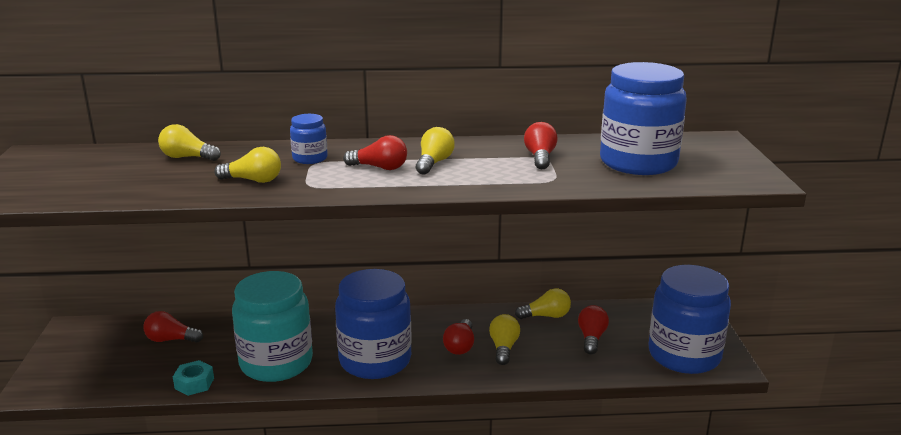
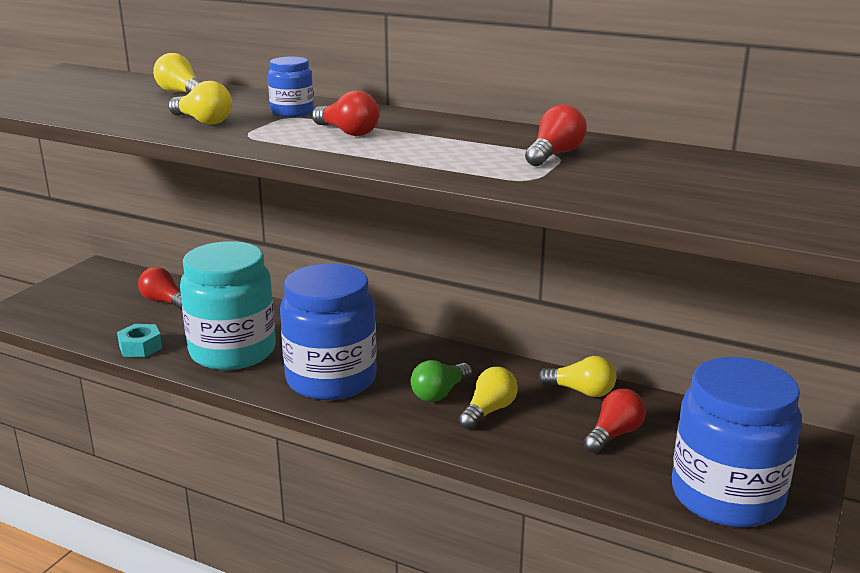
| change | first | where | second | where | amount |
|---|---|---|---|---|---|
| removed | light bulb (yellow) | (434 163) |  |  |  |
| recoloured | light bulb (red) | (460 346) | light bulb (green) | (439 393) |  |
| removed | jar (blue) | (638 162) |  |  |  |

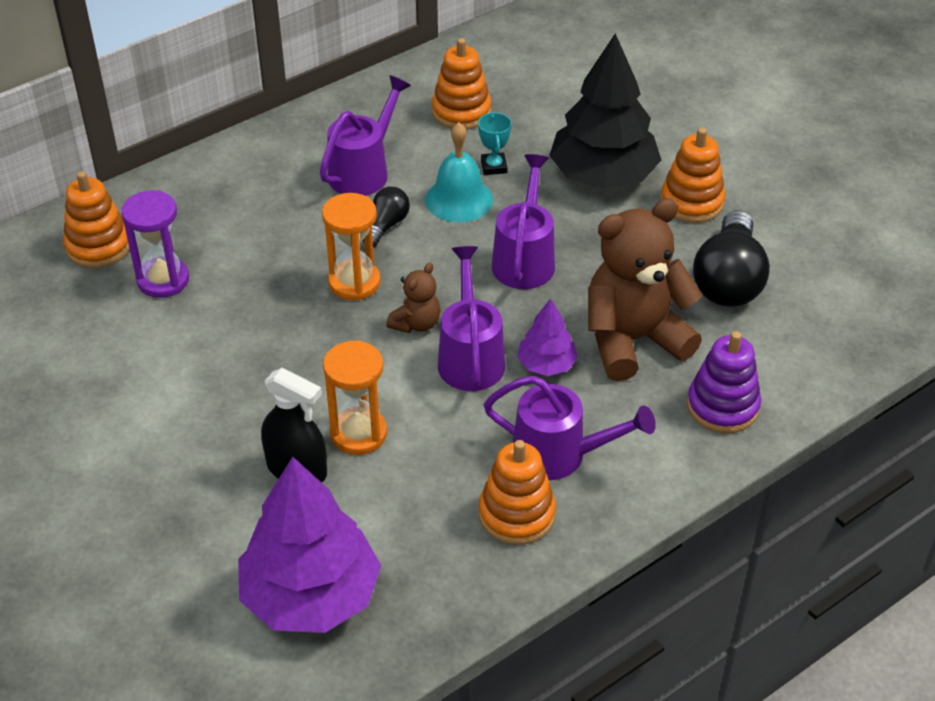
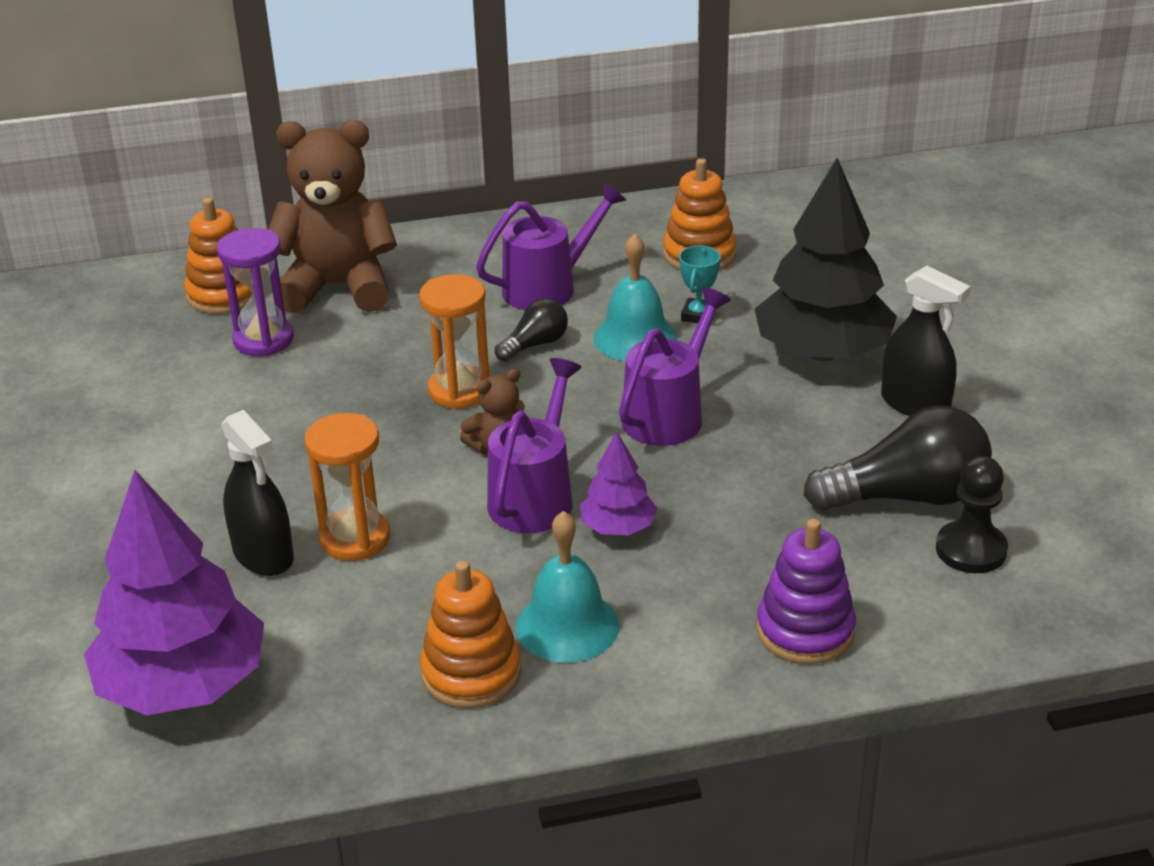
| change | first | where | second | where | amount |
|---|---|---|---|---|---|
| replaced | watering can (purple) | (560 455) | bell (turquoise) | (567 626) |  |
| moved | teddy bear (brown) | (633 340) |  | (338 287) |  |
| replaced | stacking toy (orange) | (691 202) | spray bottle (black) | (915 404) |  |
| turned | light bulb (black) | (728 280) |  | (906 497) | 135 degrees counterclockwise |
| added |  |  | pawn (black) | (971 550) |  |

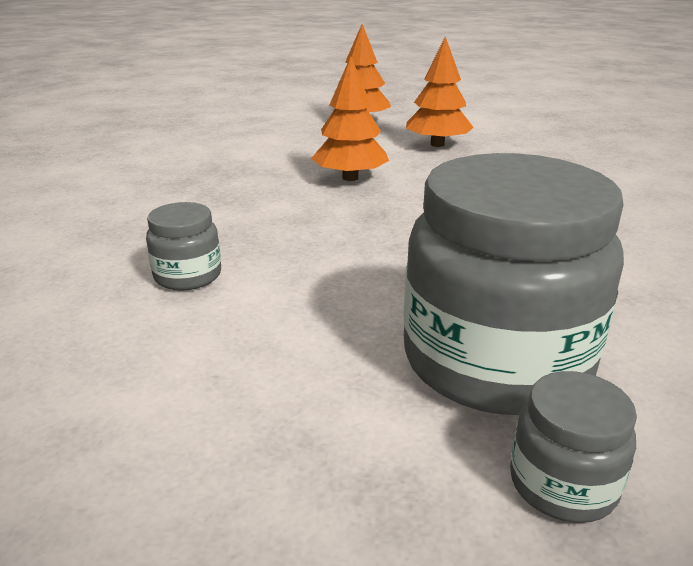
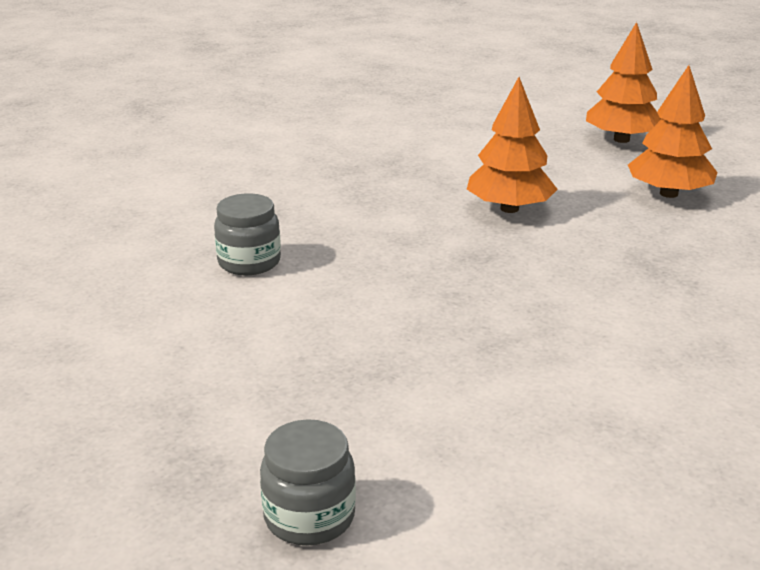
| change | first | where | second | where | amount |
|---|---|---|---|---|---|
| removed | jar (grey) | (496 361) |  |  |  |

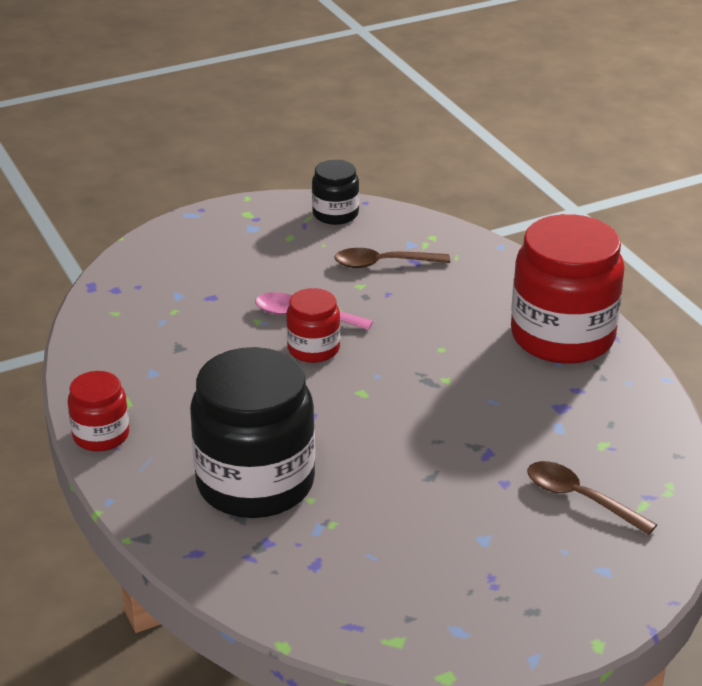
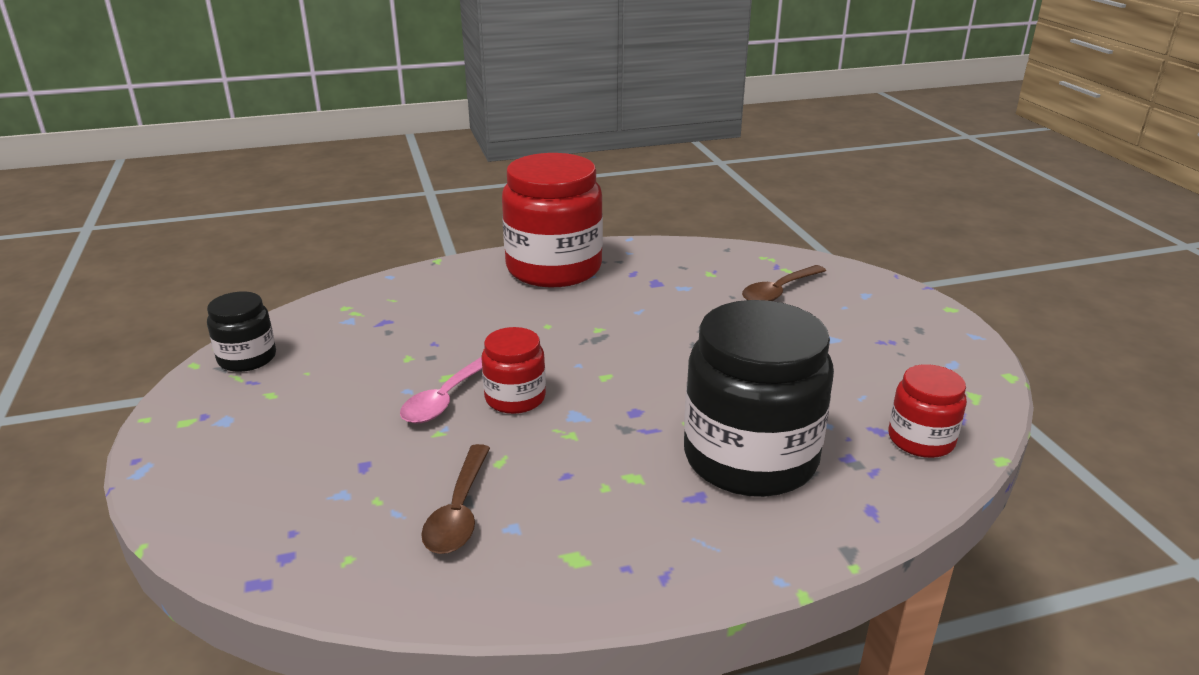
| change | first | where | second | where | amount |
|---|---|---|---|---|---|
| moved | jar (red) | (101 435) |  | (921 440) |  |
| moved | spoon (brown) | (383 264) |  | (459 511) |  |

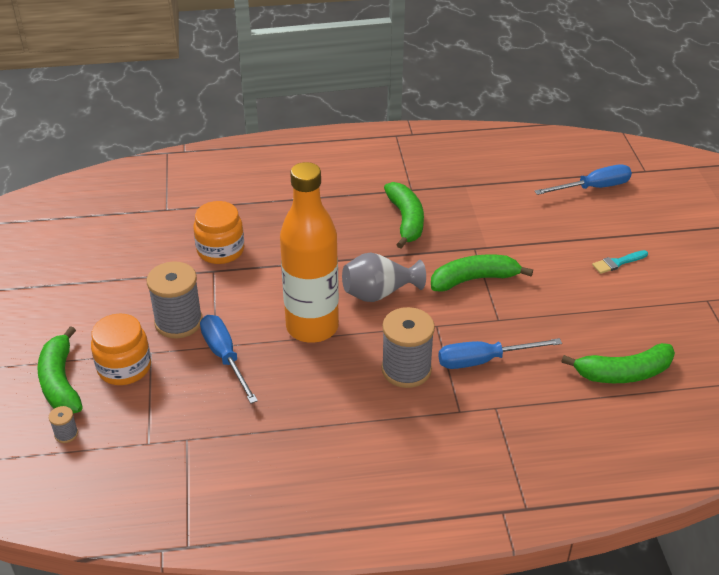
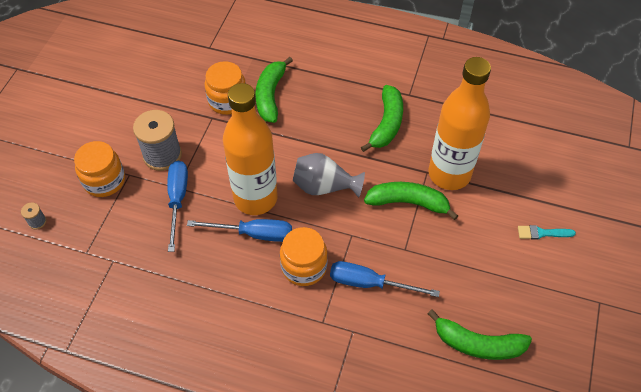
| change | first | where | second | where | amount |
|---|---|---|---|---|---|
| moved | banana (green) | (61 382) |  | (270 95) |  |
| replaced | spool (grey) | (406 370) | jar (orange) | (304 267) |  |
| moved | screwdriver (blue) | (593 188) |  | (253 234) |  |
| added |  |  | bottle (orange) | (449 174) |  |

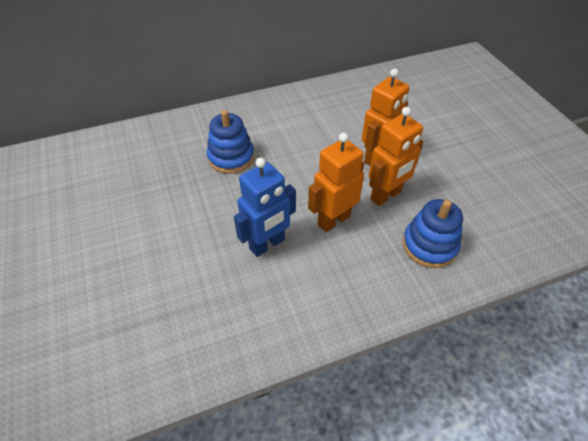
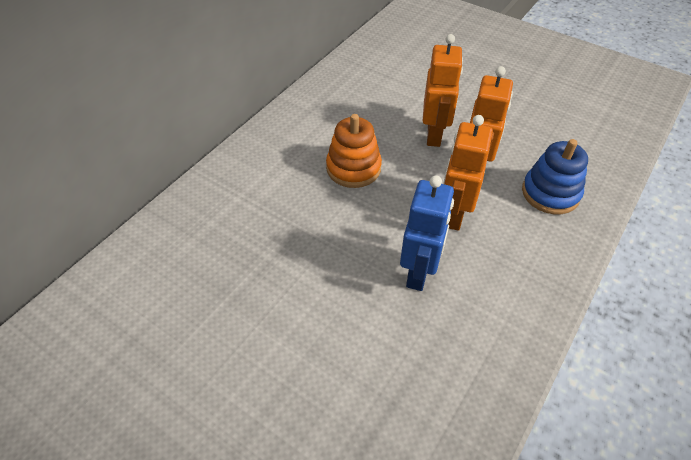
| change | first | where | second | where | amount |
|---|---|---|---|---|---|
| removed | stacking toy (blue) | (231 157) |  |  |  |
| added |  |  | stacking toy (orange) | (353 168) |  |

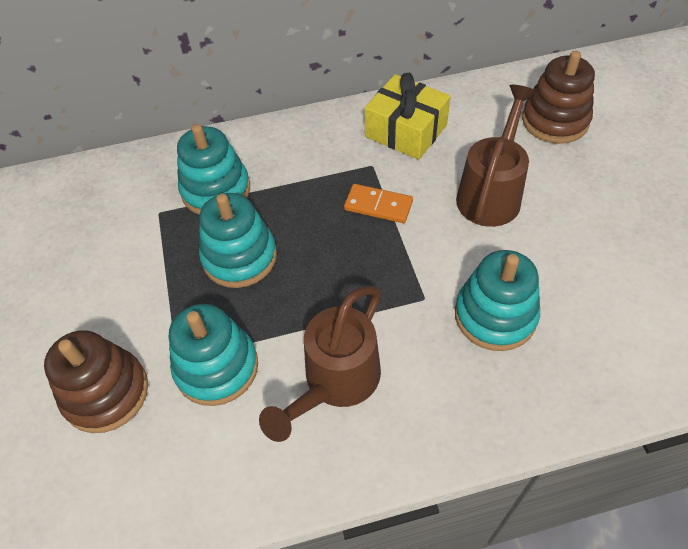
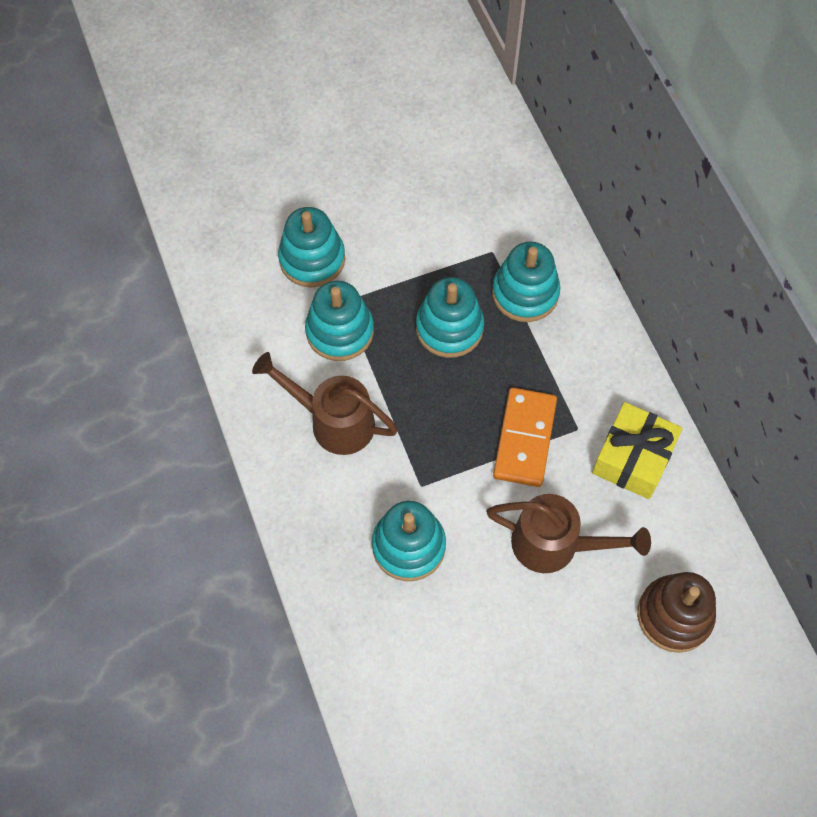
| change | first | where | second | where | amount |
|---|---|---|---|---|---|
| recoloured | stacking toy (brown) | (106 393) | stacking toy (turquoise) | (312 259) |  |
| resized | domino (orange) | (378 206) |  | (524 439) | x1.57 |

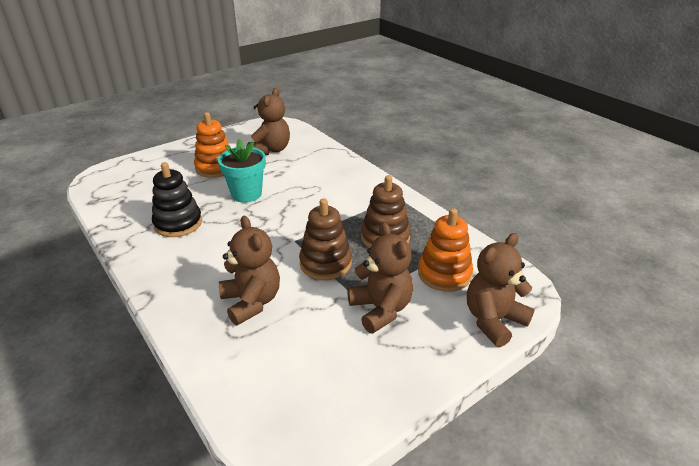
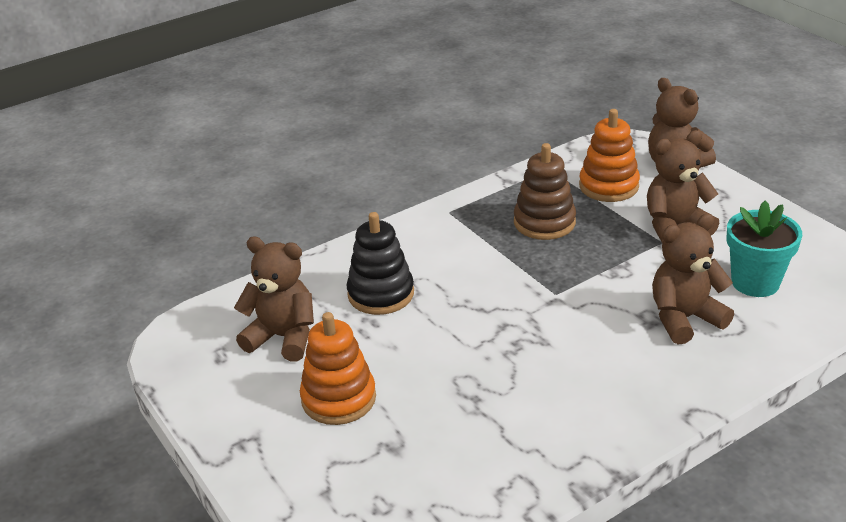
| change | first | where | second | where | amount |
|---|---|---|---|---|---|
| moved | stacking toy (black) | (178 223) |  | (381 294) |  |
| moved | flower pot (turquoise) | (246 194) |  | (755 282) |  |
| removed | stacking toy (brown) | (325 263) |  |  |  |

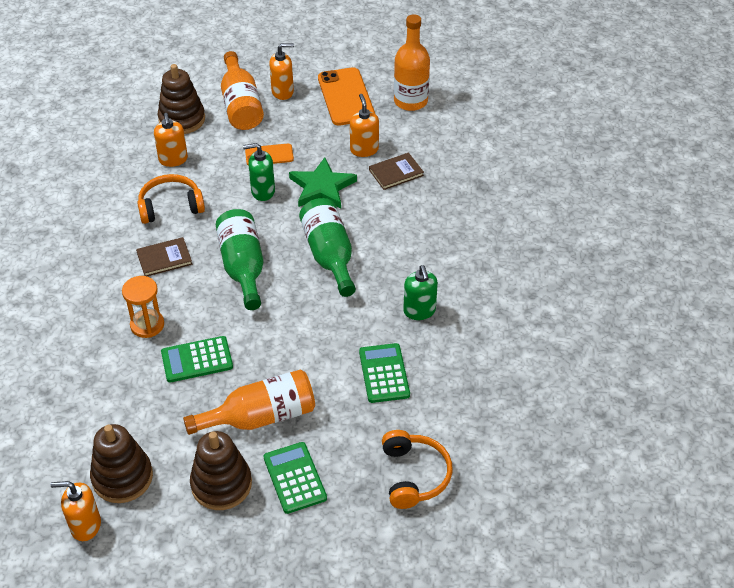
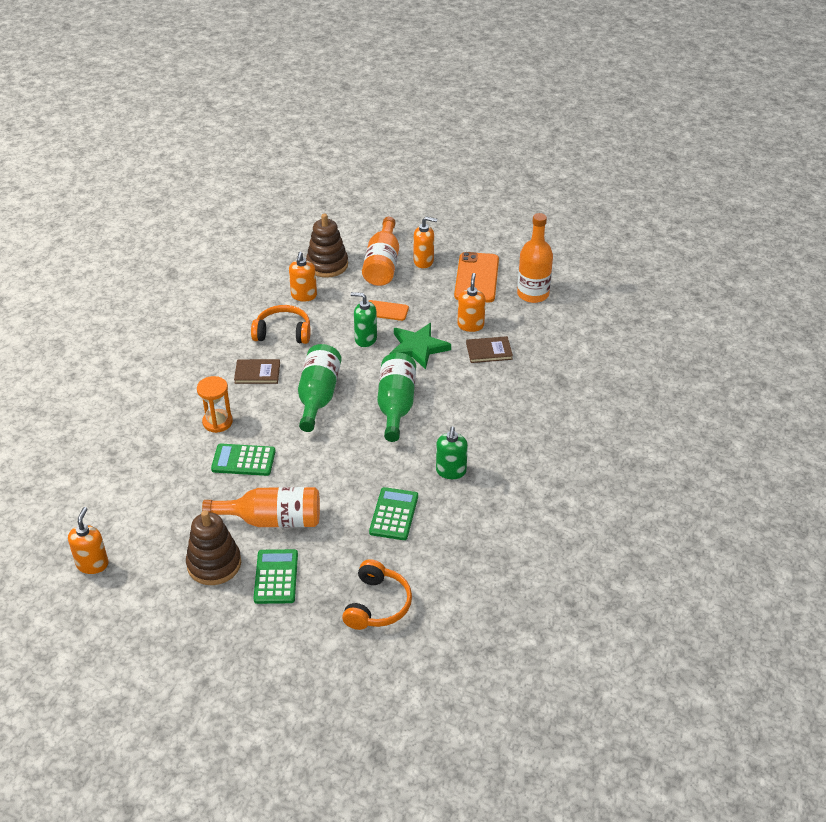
| change | first | where | second | where | amount |
|---|---|---|---|---|---|
| turned | soap dispenser (orange) | (85 526) |  | (92 564) | 75 degrees clockwise |
| removed | stacking toy (brown) | (122 477) |  |  |  |

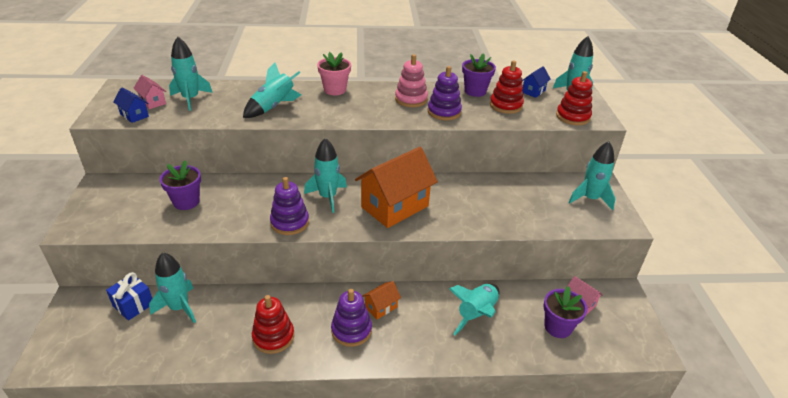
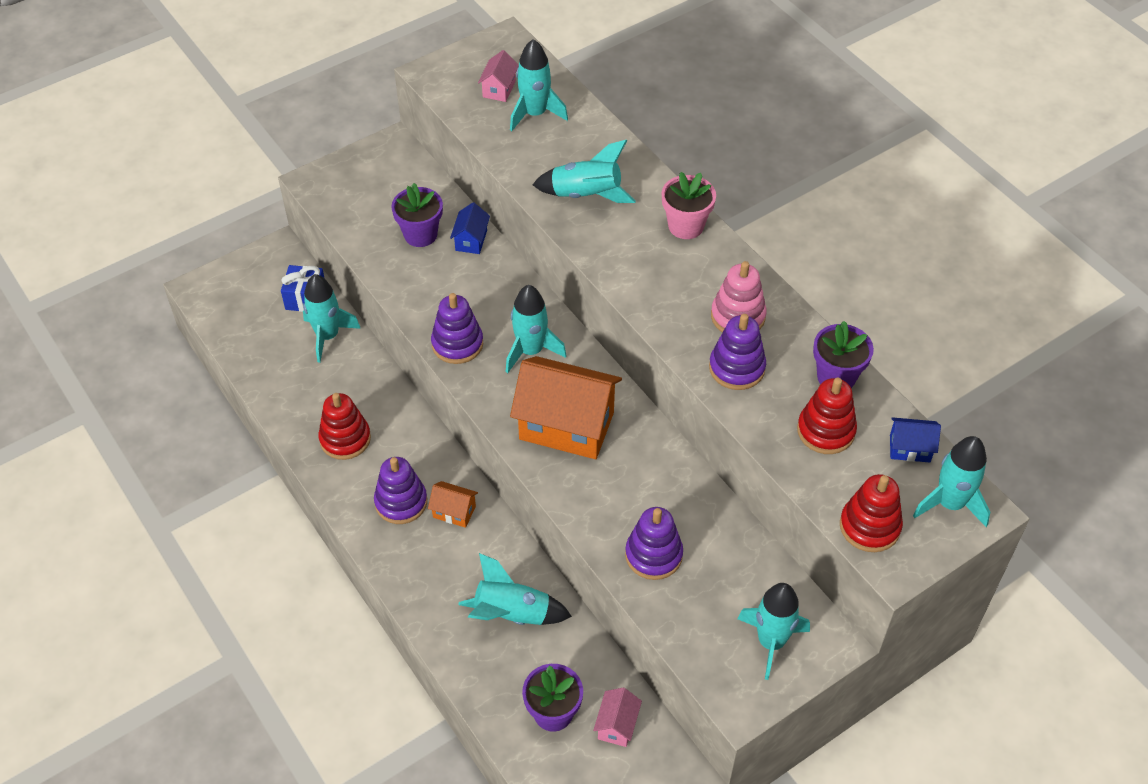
| change | first | where | second | where | amount |
|---|---|---|---|---|---|
| moved | house (blue) | (134 115) |  | (471 240) |  |
| added |  |  | stacking toy (purple) | (653 555) |  |

